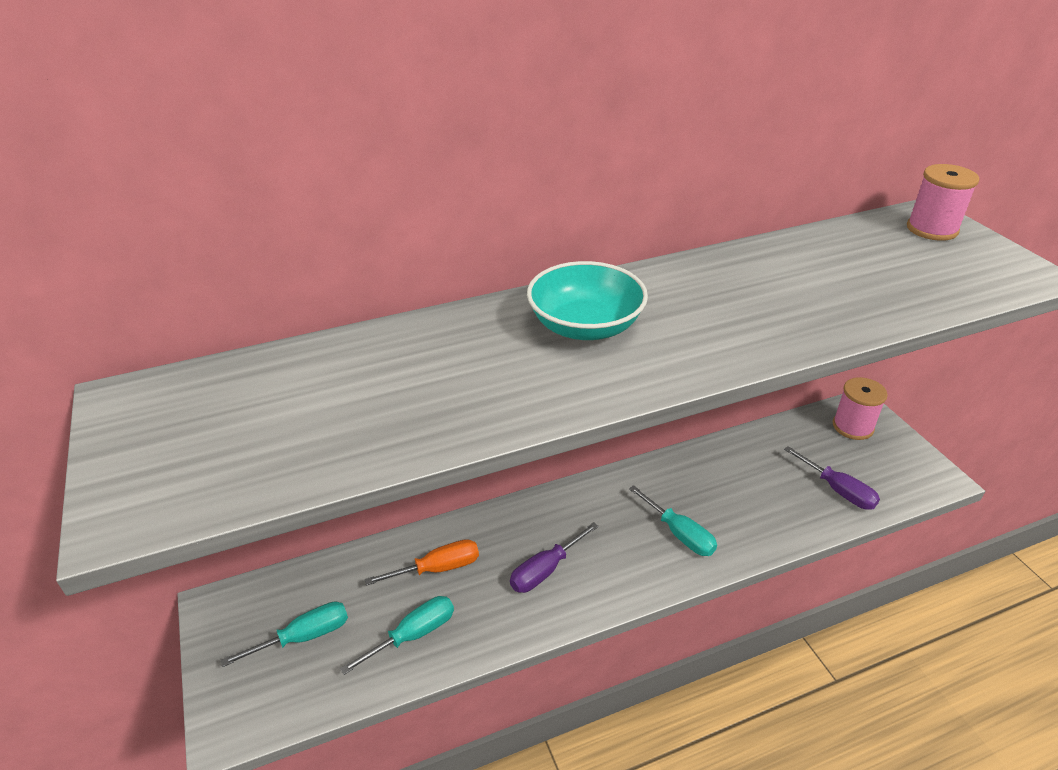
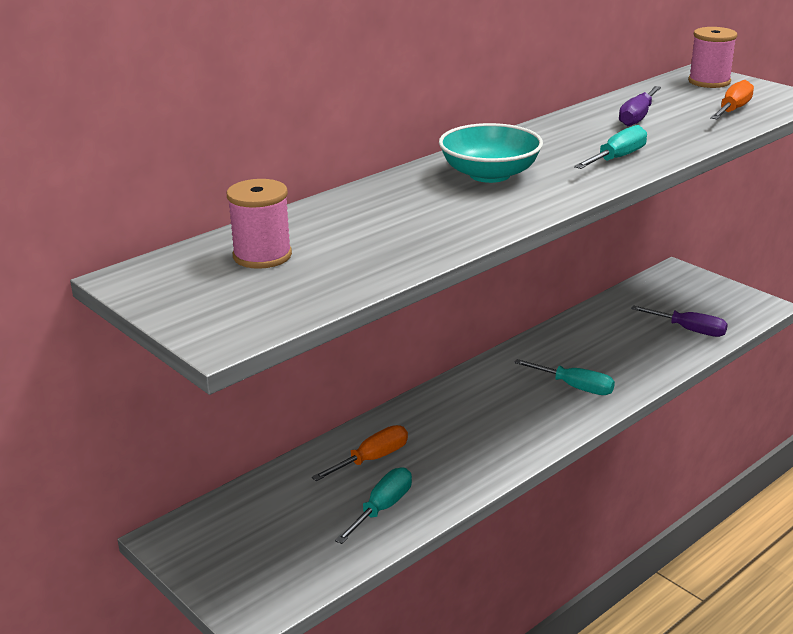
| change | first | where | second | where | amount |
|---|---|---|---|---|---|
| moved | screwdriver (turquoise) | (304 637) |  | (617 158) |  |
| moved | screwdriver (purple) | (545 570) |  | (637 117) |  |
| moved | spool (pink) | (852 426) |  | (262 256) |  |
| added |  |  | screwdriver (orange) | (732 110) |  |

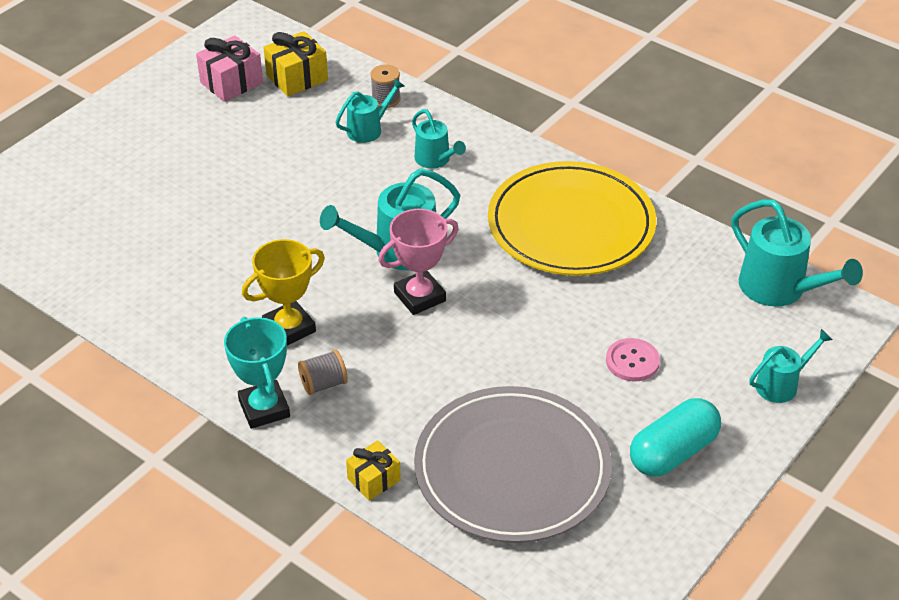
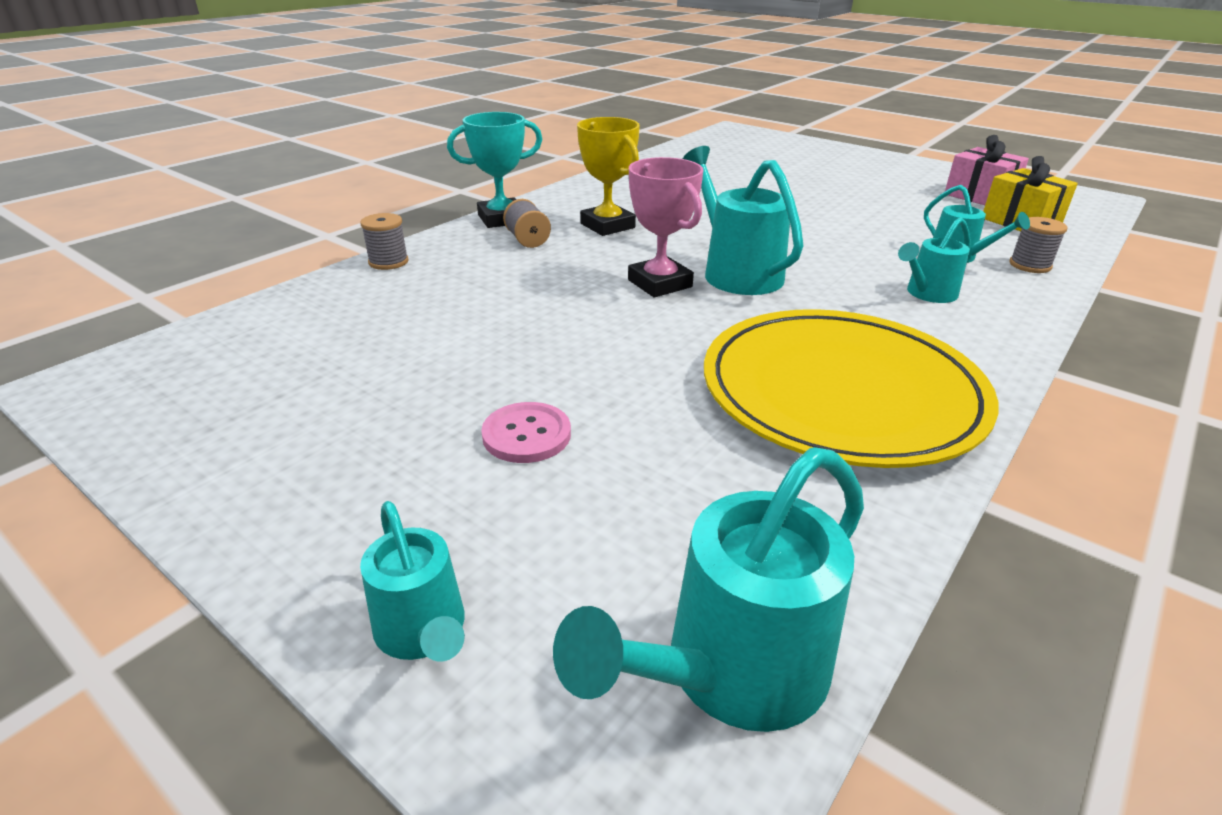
| change | first | where | second | where | amount |
|---|---|---|---|---|---|
| replaced | gift (yellow) | (374 479) | spool (grey) | (388 262) |  |
| removed | plate (grey) | (512 469) |  |  |  |
| removed | capsule (turquoise) | (673 452) |  |  |  |

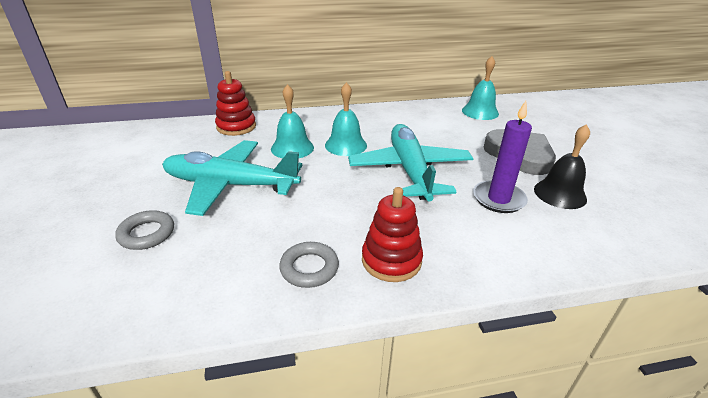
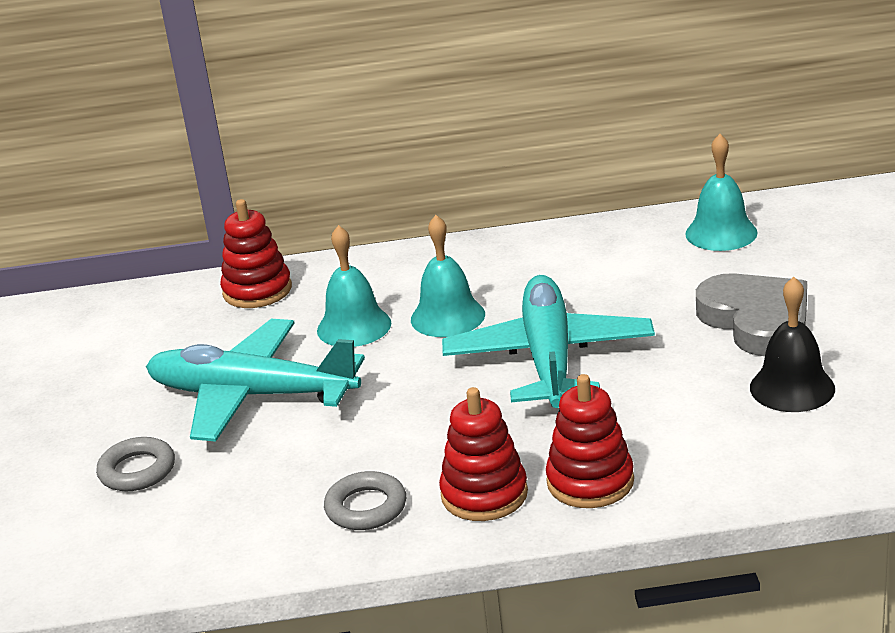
| change | first | where | second | where | amount |
|---|---|---|---|---|---|
| removed | candle (purple) | (498 199) |  |  |  |
| added |  |  | stacking toy (red) | (590 482) |  |

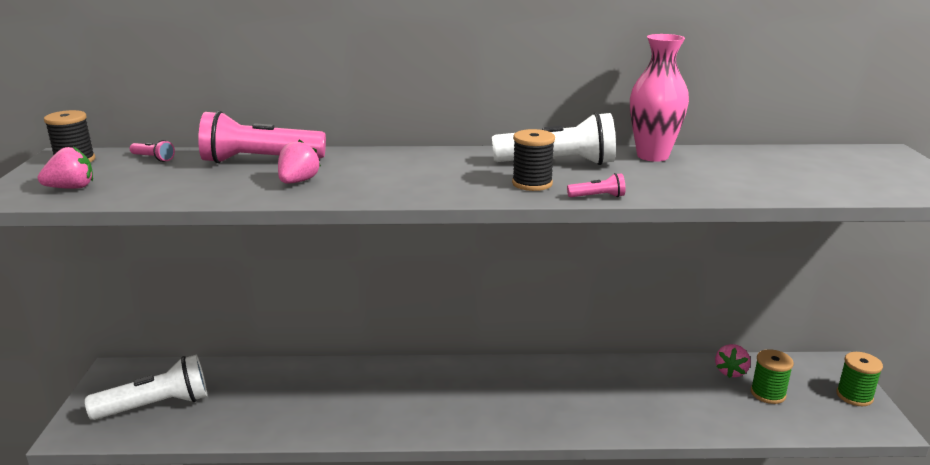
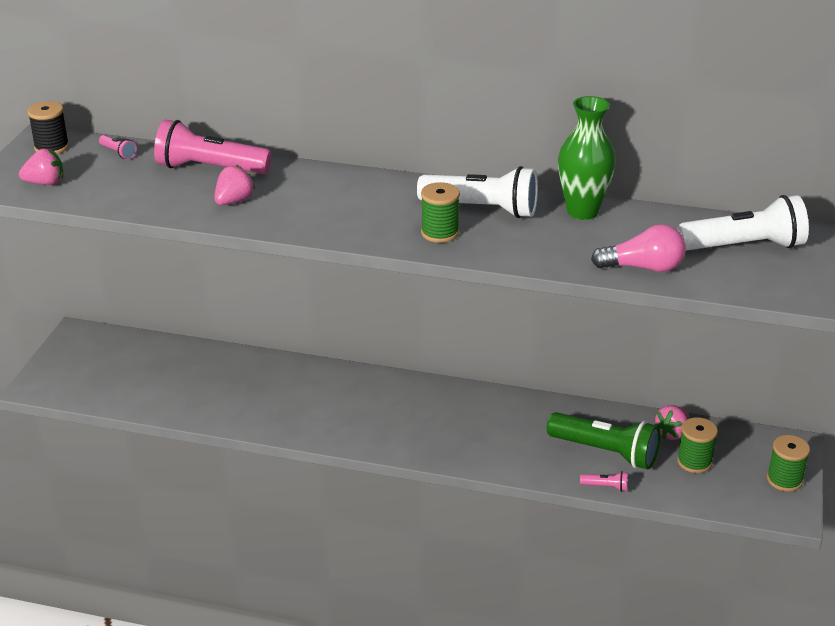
| change | first | where | second | where | amount |
|---|---|---|---|---|---|
| moved | flashlight (white) | (157 405) |  | (745 246) |  |
| recoloured | spool (black) | (532 183) | spool (green) | (439 233) |  |
| moved | flashlight (pink) | (598 197) |  | (606 487) |  |
| recoloured | vase (pink) | (652 156) | vase (green) | (582 211) |  |
| added |  |  | flashlight (green) | (605 452) |  |
| added |  |  | light bulb (pink) | (643 267) |  |

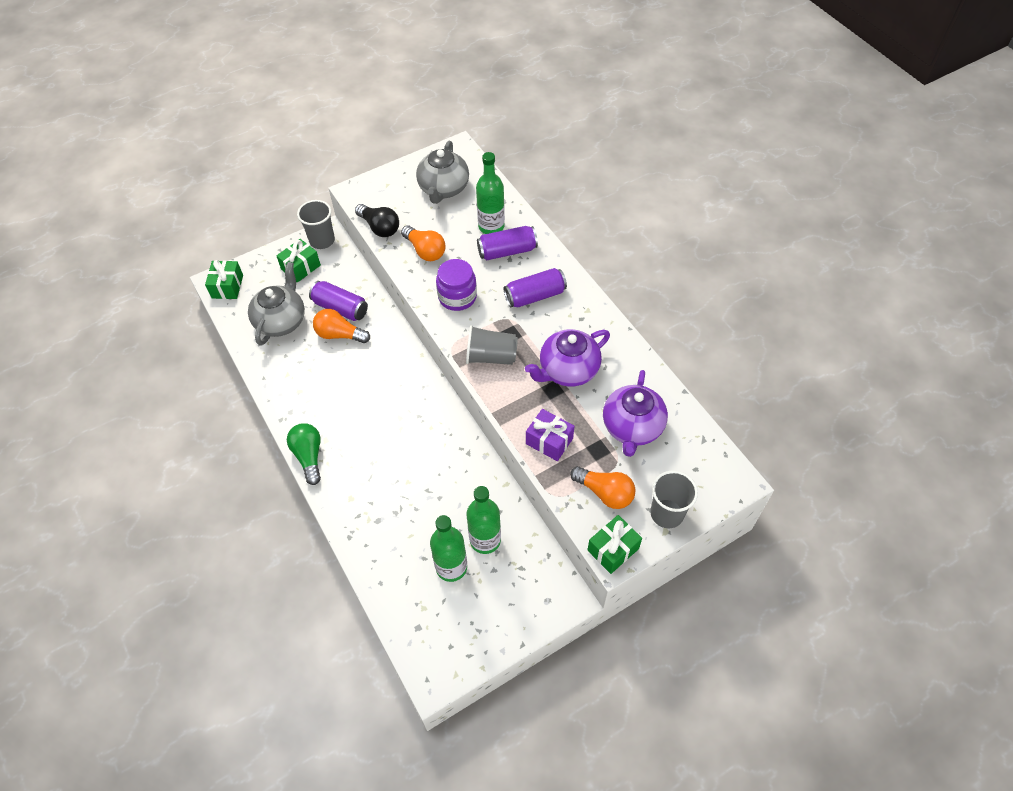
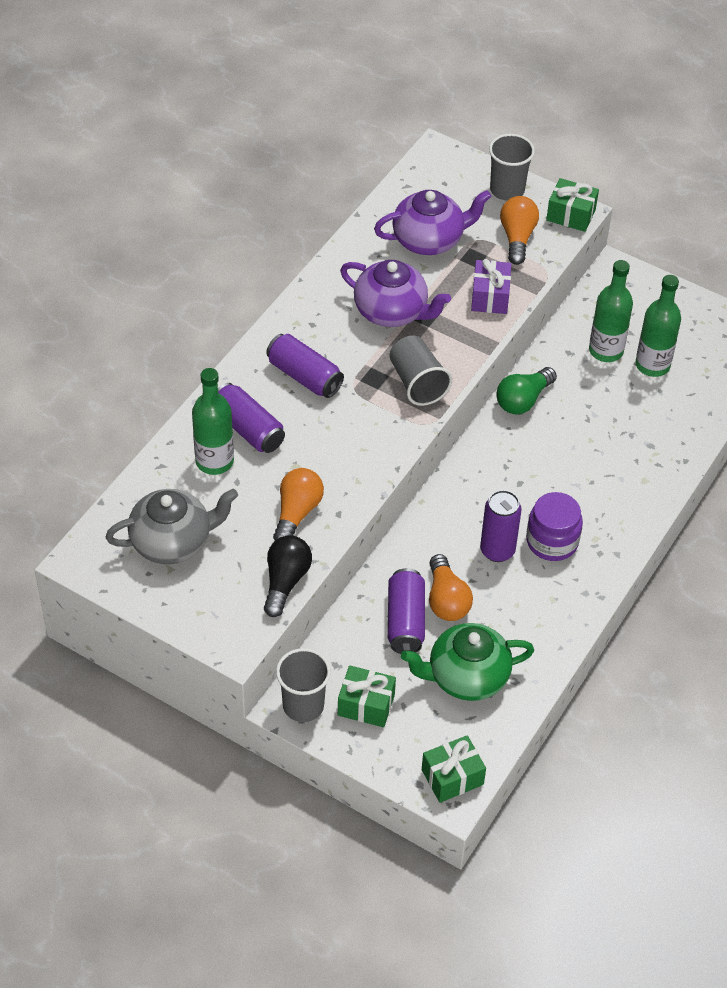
| change | first | where | second | where | amount |
|---|---|---|---|---|---|
| recoloured | teapot (grey) | (281 321) | teapot (green) | (466 677) |  |
| moved | light bulb (green) | (309 456) |  | (523 400) |  |
| moved | jar (purple) | (457 297) |  | (552 541) |  |
| added |  |  | can (purple) | (497 550) |  |

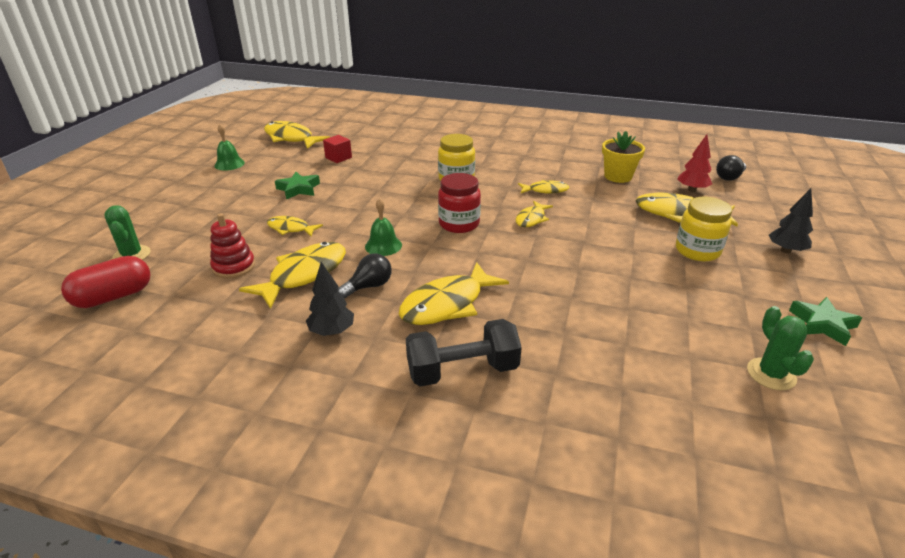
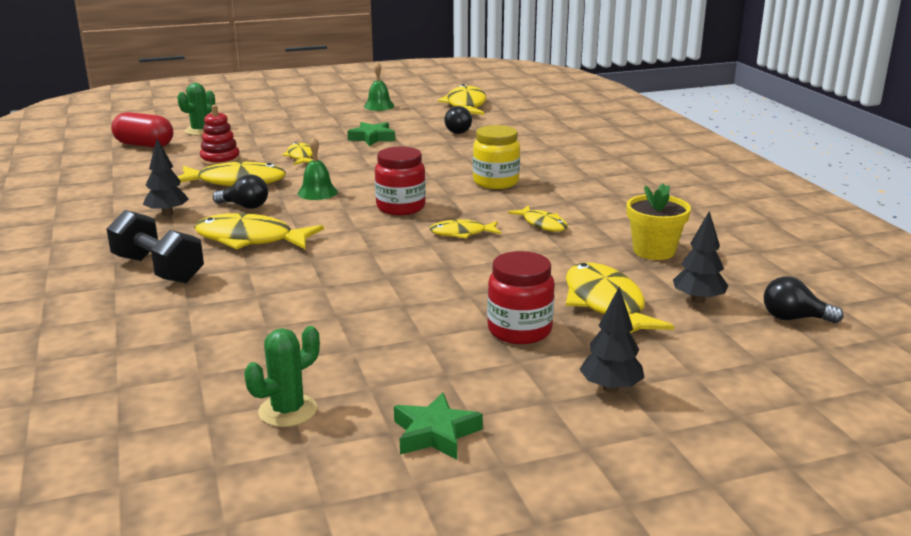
| change | first | where | second | where | amount |
|---|---|---|---|---|---|
| replaced | cube (red) | (338 158) | light bulb (black) | (457 131) |  |
| recoloured | jar (yellow) | (697 251) | jar (red) | (519 330) |  |
| recoloured | tree (red) | (692 190) | tree (black) | (698 300) |  |

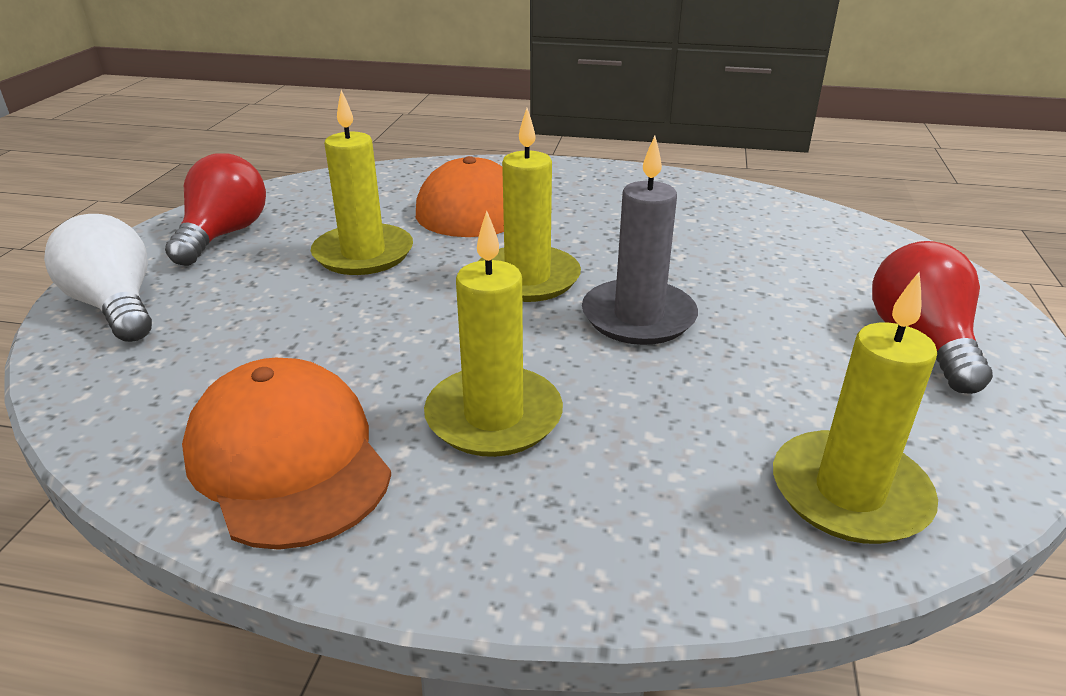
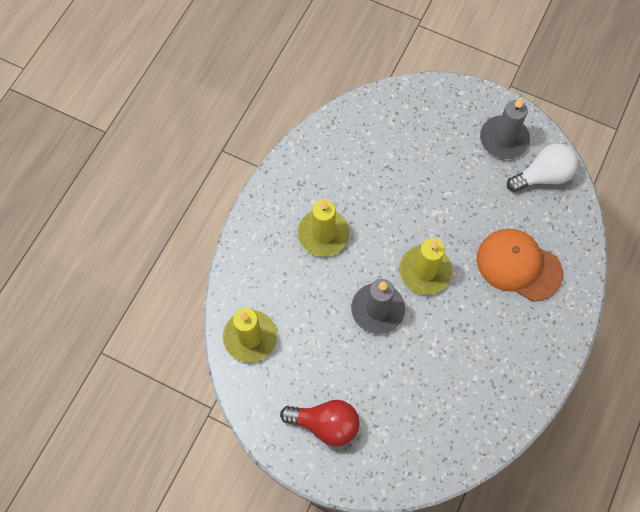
| change | first | where | second | where | amount |
|---|---|---|---|---|---|
| moved | light bulb (white) | (116 306) |  | (543 176) |  |
| replaced | light bulb (red) | (224 235) | candle (grey) | (503 139) |  |
| removed | cap (orange) | (288 459) |  |  |  |
| removed | candle (yellow) | (363 254) |  |  |  |

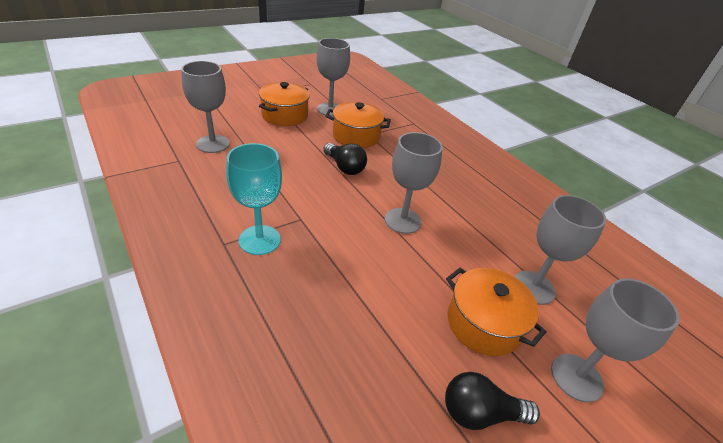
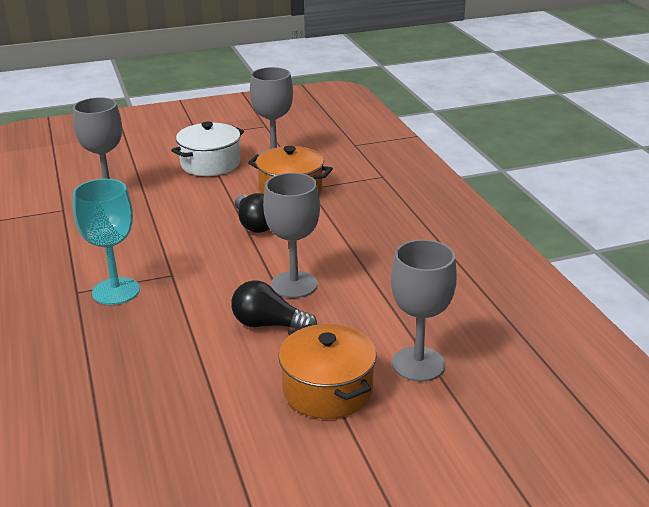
| change | first | where | second | where | amount |
|---|---|---|---|---|---|
| recoloured | pot (orange) | (284 115) | pot (white) | (210 164) |  |
| moved | light bulb (black) | (480 413) |  | (269 324) |  |
| removed | goblet (grey) | (576 377) |  |  |  |

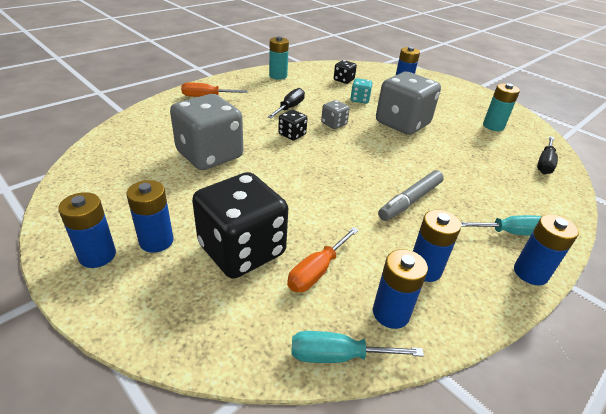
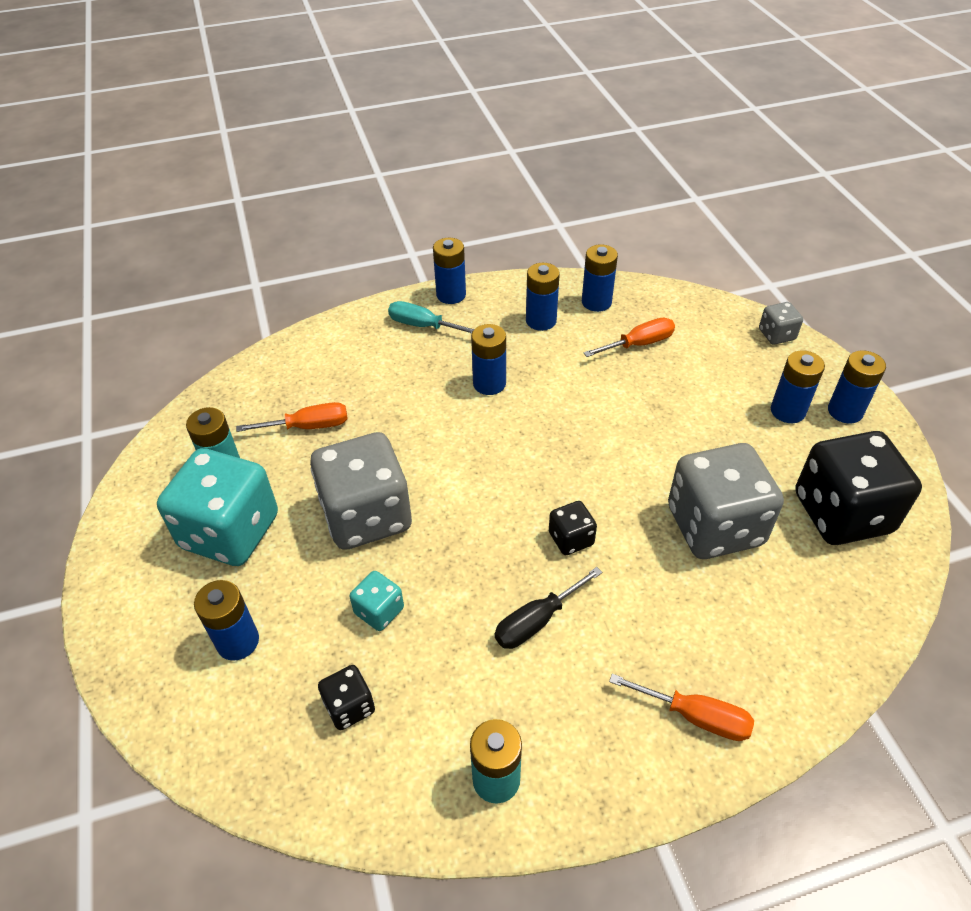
| change | first | where | second | where | amount |
|---|---|---|---|---|---|
| moved | dice (black) | (242 250) |  | (842 513) |  |
| removed | screwdriver (turquoise) | (338 356) |  |  |  |
| moved | dice (grey) | (334 124) |  | (776 335) |  |
| replaced | marker (grey) | (411 200) | battery (blue) | (489 383) |  |
| removed | screwdriver (black) | (544 163) |  |  |  |
| added |  |  | dice (turquoise) | (230 532) |  |
| added |  |  | screwdriver (orange) | (308 426) |  |

